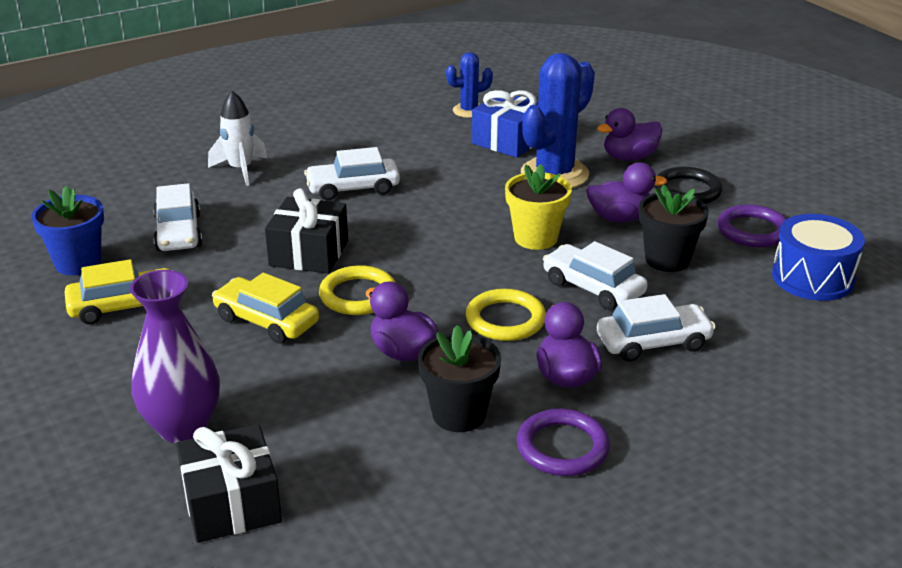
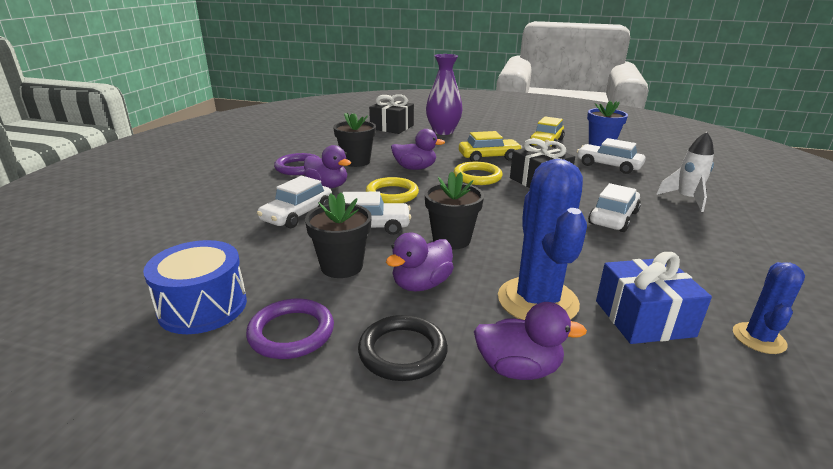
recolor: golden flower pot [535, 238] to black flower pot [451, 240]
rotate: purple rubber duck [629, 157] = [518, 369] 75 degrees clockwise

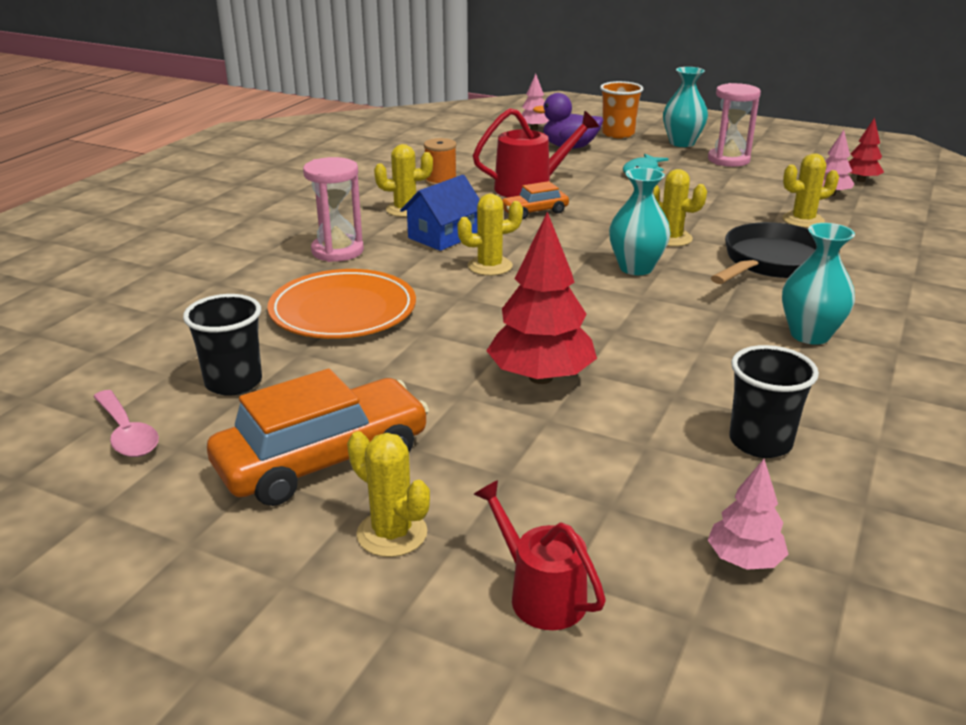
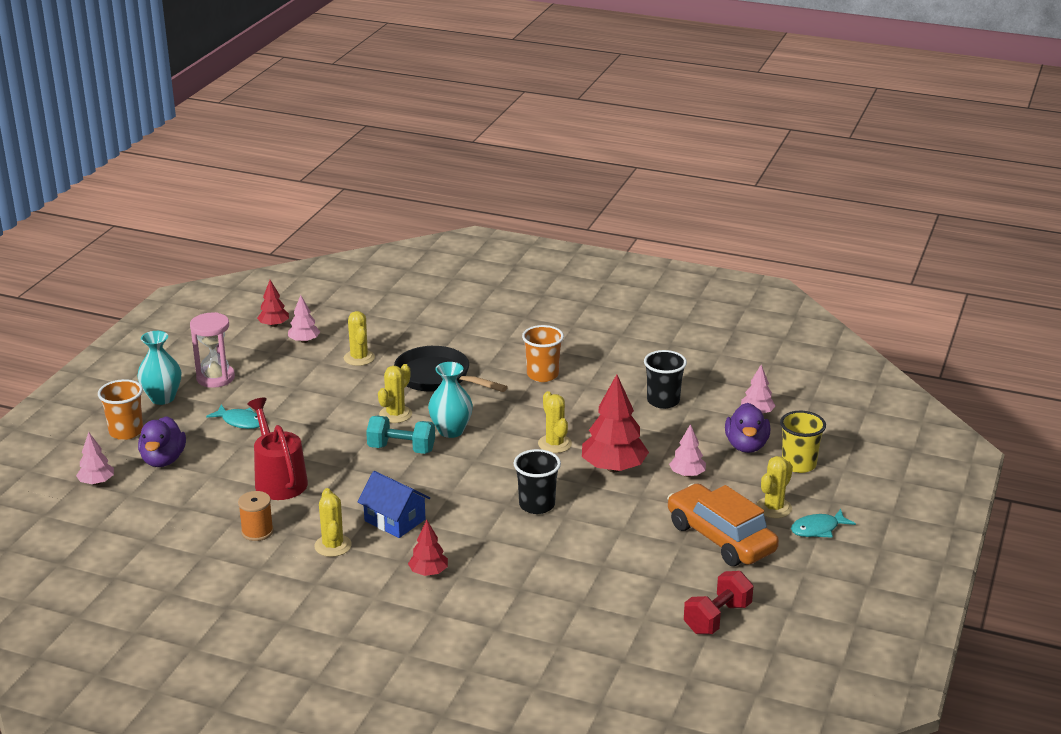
delete: orange automobile [534, 212]; orange plate [343, 310]
insert: purple rubber duck [746, 446]; teal free weight [401, 449]; pink fir tree [687, 474]; teal toy fish [818, 529]
move: golden prickly plant [490, 266] to [554, 444]; black tumbler [233, 382] to [537, 505]
replace: pink sand timer [337, 251] to scarlet fir tree [428, 572]; teal tall vase [810, 335] to orange tumbler [542, 375]; pink teaspoon [127, 434] to scarlet free weight [717, 618]; scarlet sprinkling can [540, 594] to golden tumbler [798, 464]

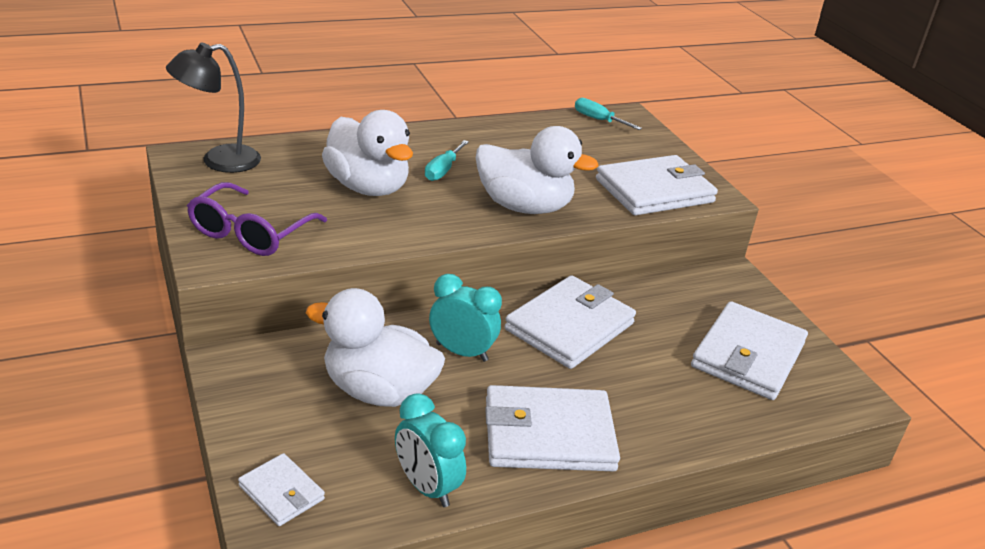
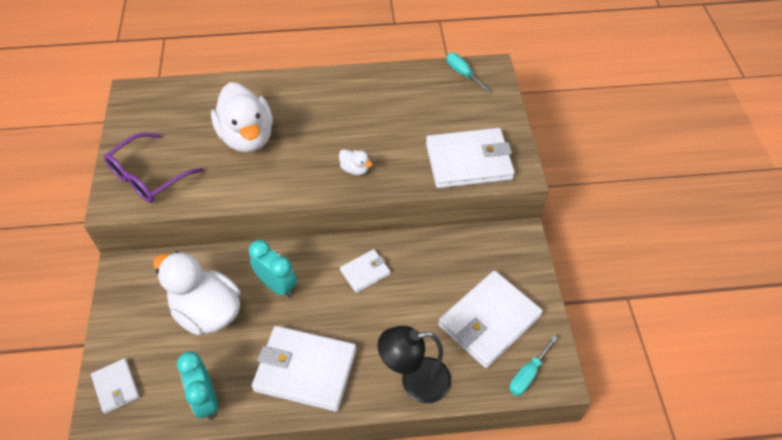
move: black desk lamp [219, 161] to [415, 381]; teal hand screwdriver [443, 170] to [527, 374]
resize: snow-white rubber duck [524, 206] = [355, 169] x0.42; snow-white billfold [569, 326] = [365, 272] x0.51

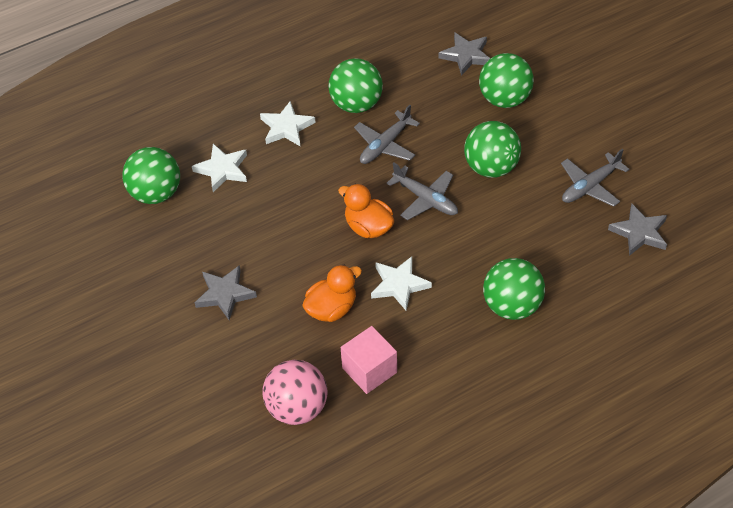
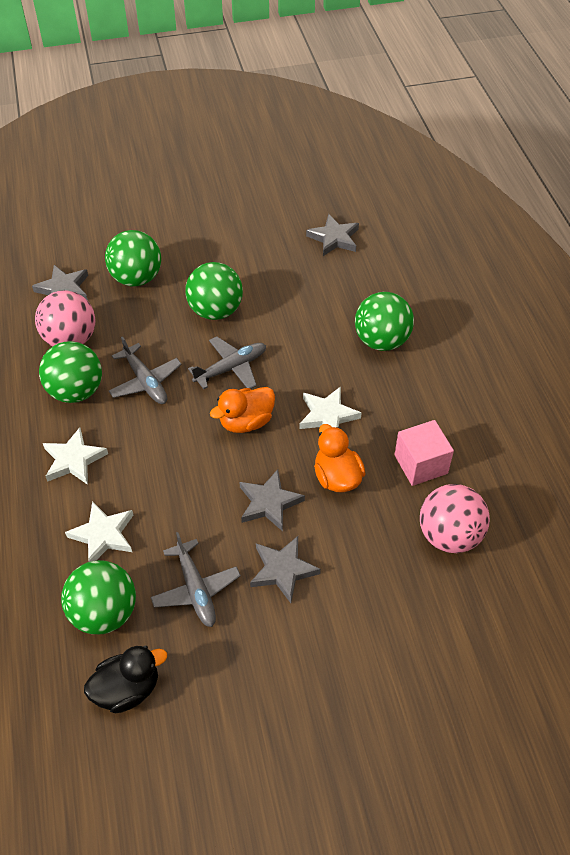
insert: pink play ball [70, 339]; ash-grey star shape [269, 503]; black rubber duck [127, 689]
move: ash-grey plane [590, 186] to [196, 589]

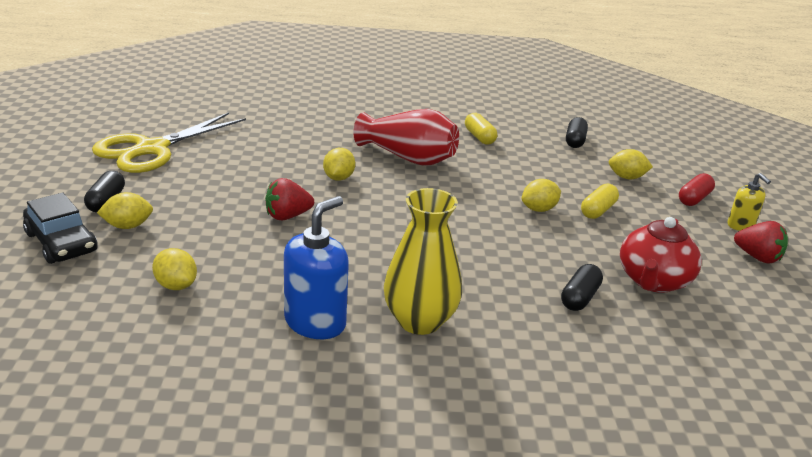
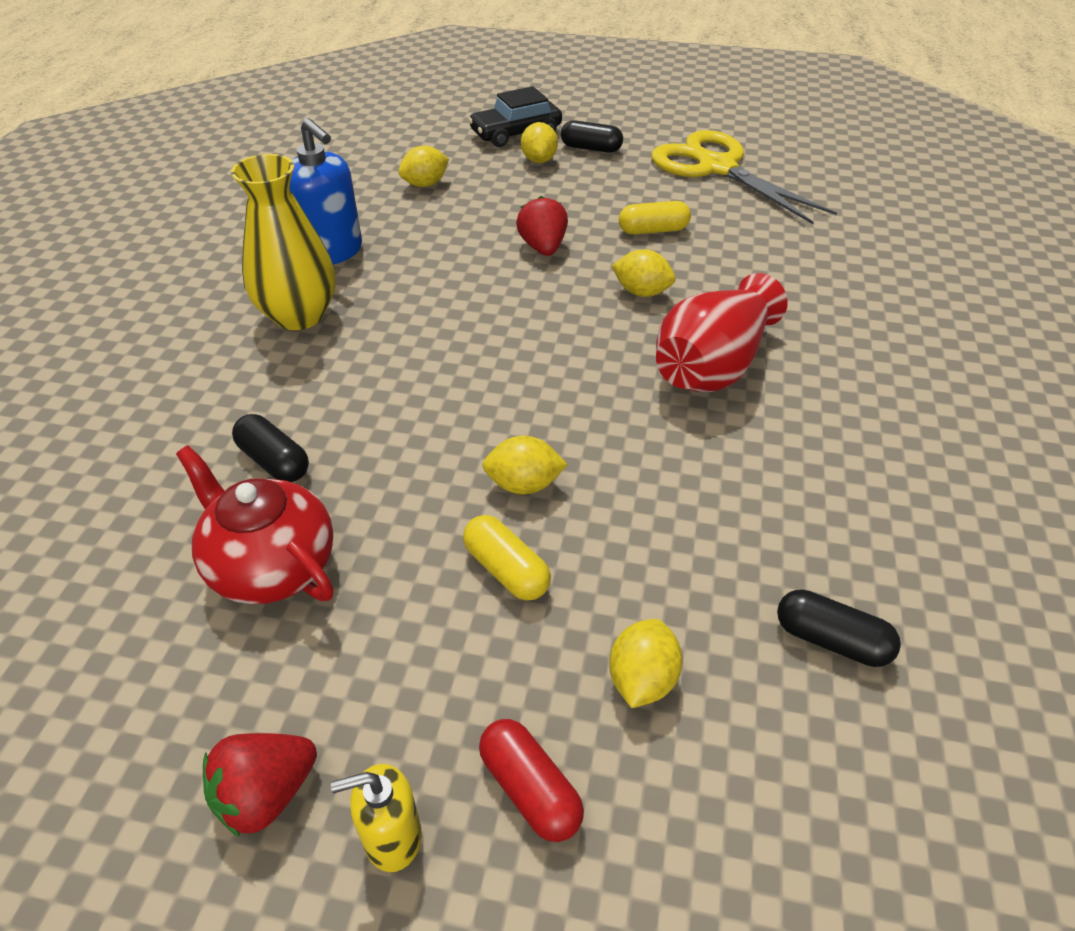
move: golden capsule [479, 137] to [653, 230]
rotate: golden toy lemon [539, 209] = [524, 484] 75 degrees counterclockwise

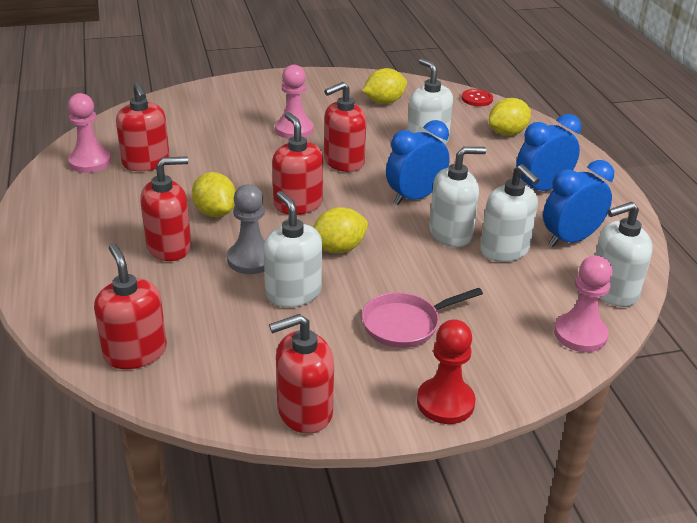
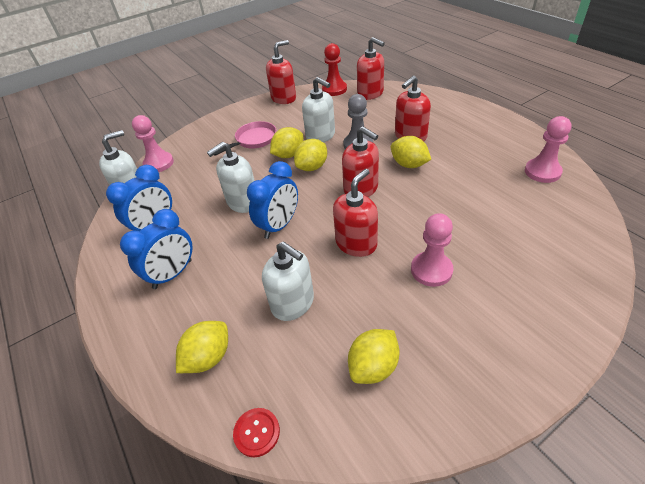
delete: scarlet pump bottle [146, 163]; snow-white pump bottle [504, 250]
insert: golden toy lemon [288, 155]
move: scarlet pawn [445, 402] to [334, 89]

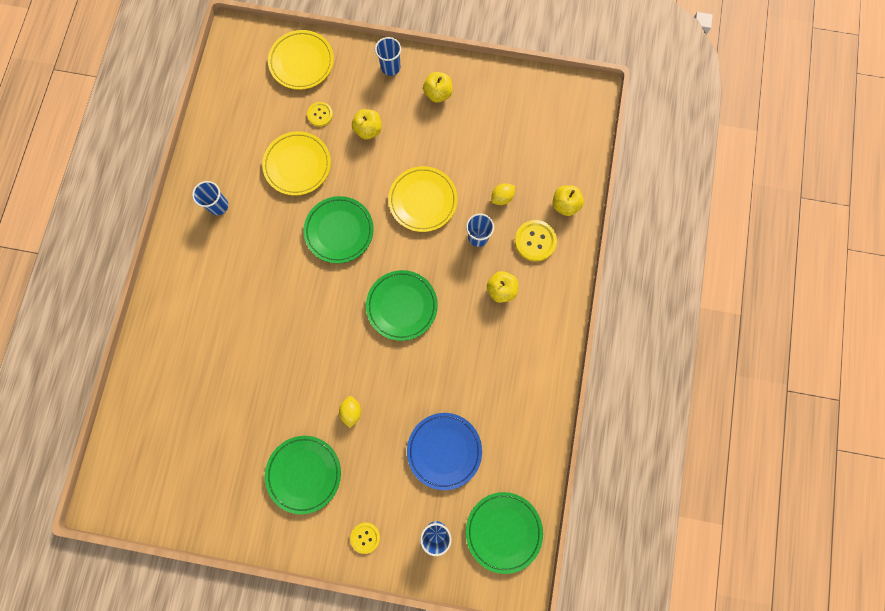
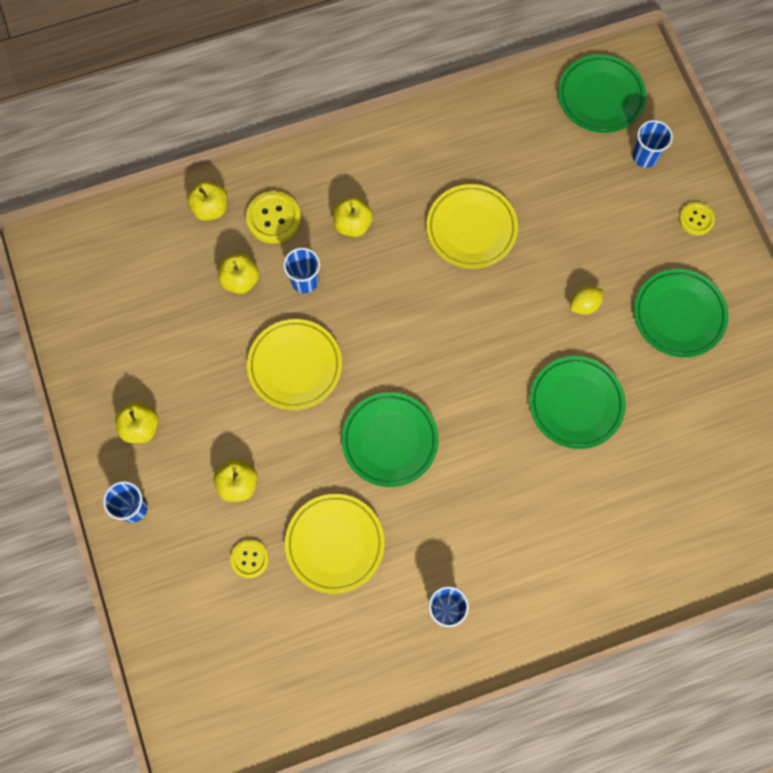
delete: blue plate [444, 450]
move: golden plate [302, 62] to [471, 229]; green plate [402, 306] to [576, 404]
replace: golden toy lemon [502, 198] to golden apple [240, 280]

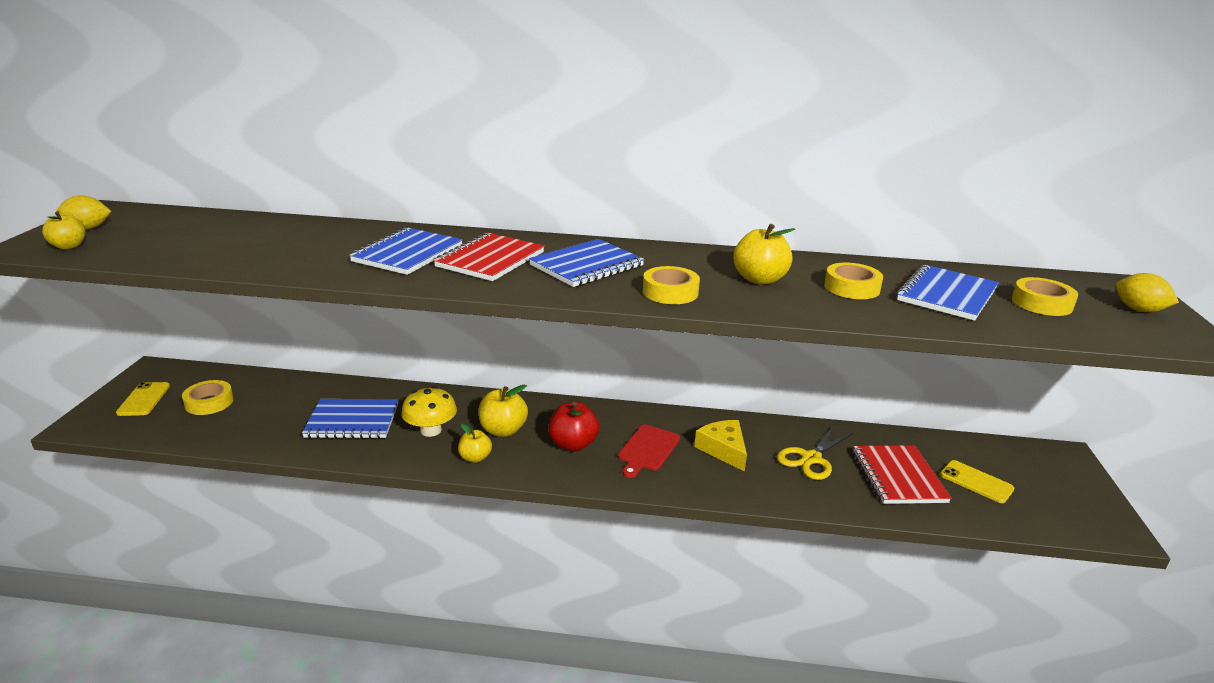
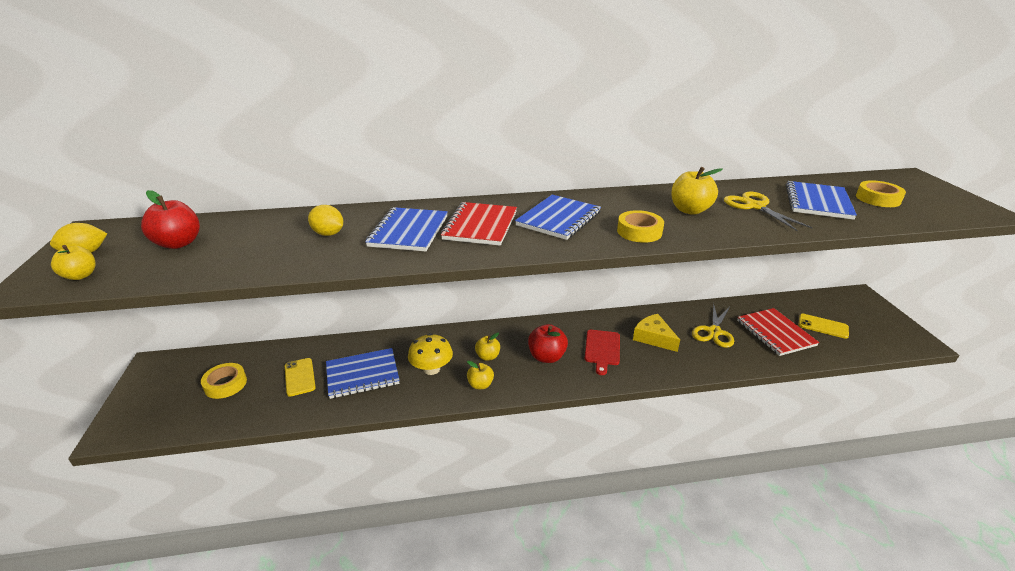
insert: scarlet apple [178, 243]
move: golden toy lemon [1139, 310] to [328, 234]; golden smartphone [144, 399] to [300, 377]
replace: golden tape [851, 287] to golden shears [755, 206]
resize: golden apple [503, 430] = [488, 356] x0.64

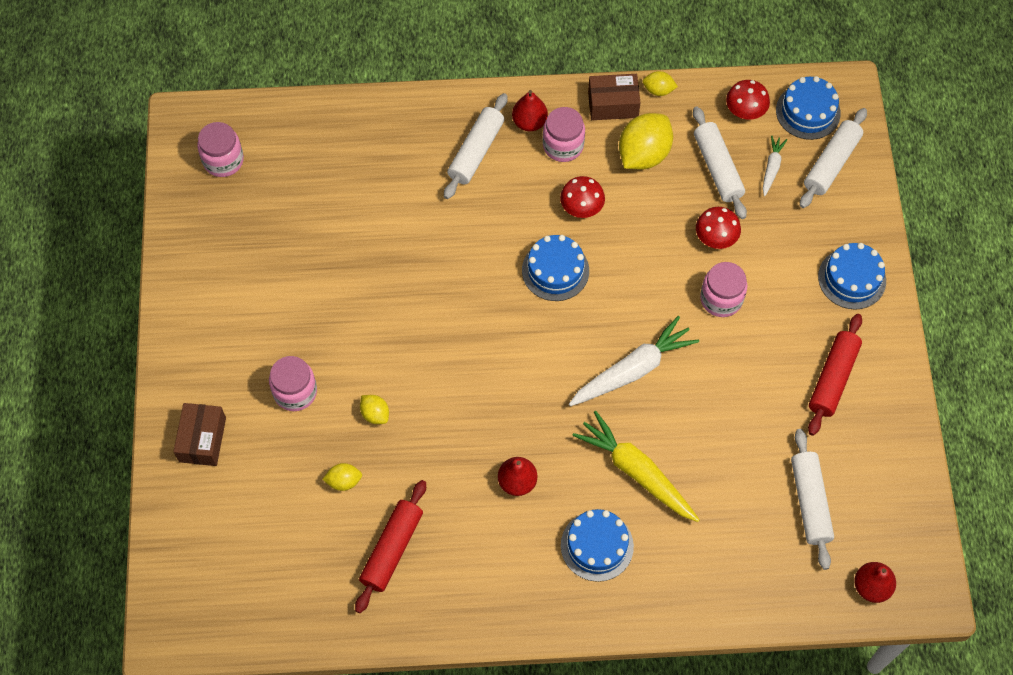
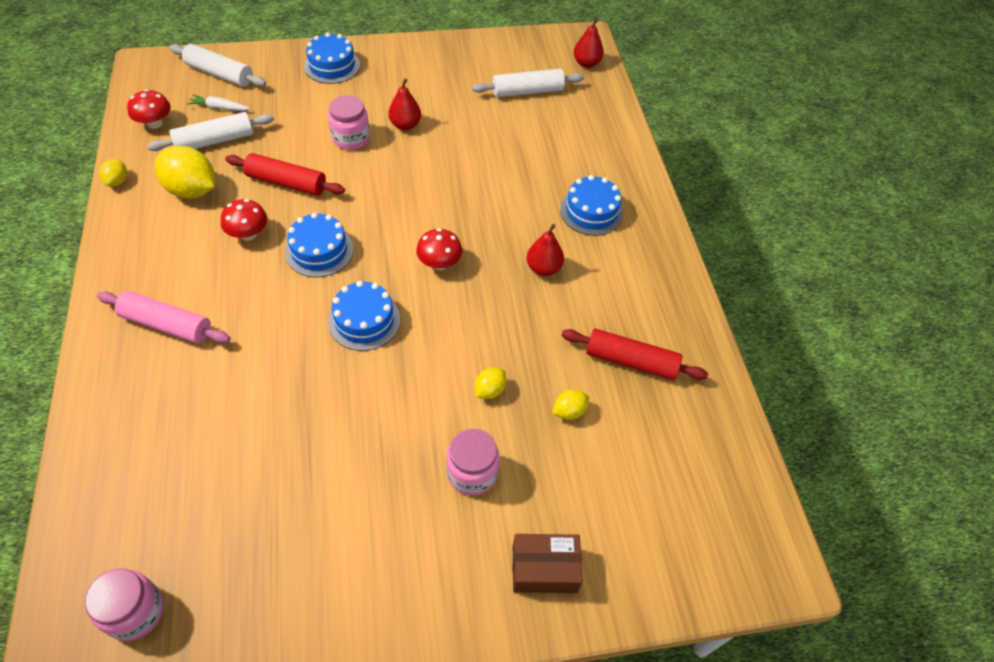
delete: dark brown parcel [613, 104]; pink jar [563, 145]; snow-white root vegetable [633, 369]; golden root vegetable [636, 472]
move: blue cake [808, 111] to [364, 320]; scarlet pear fruit [529, 122] to [405, 125]; scarlet fungus [715, 238] to [439, 263]; scarlet rolling pin [832, 378] to [286, 183]
recolor: snow-white rolling pin [476, 151] to pink rolling pin [167, 324]
rotate: golden toy lemon [344, 481] = [569, 411] 75 degrees clockwise

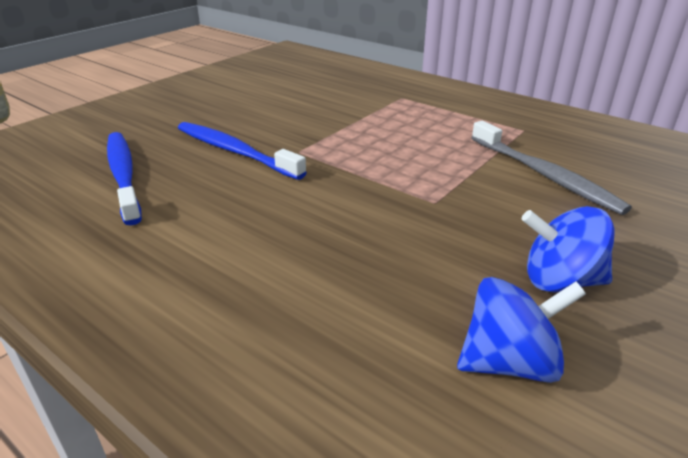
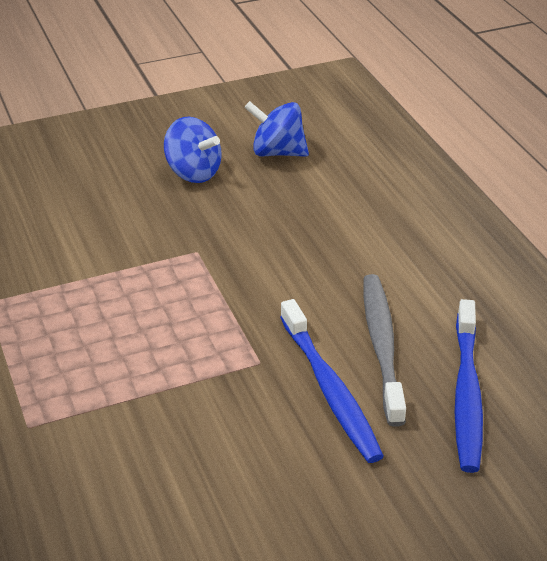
move: ash-grey tooth brush [544, 175] to [382, 346]

